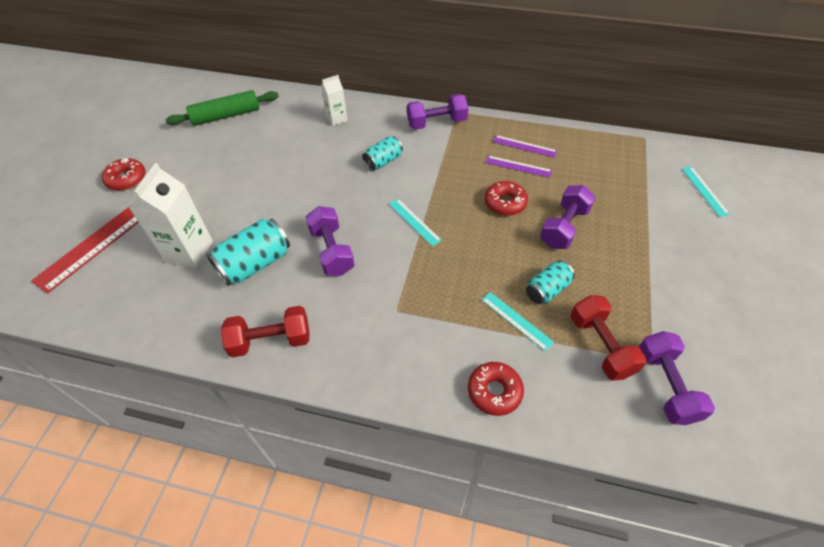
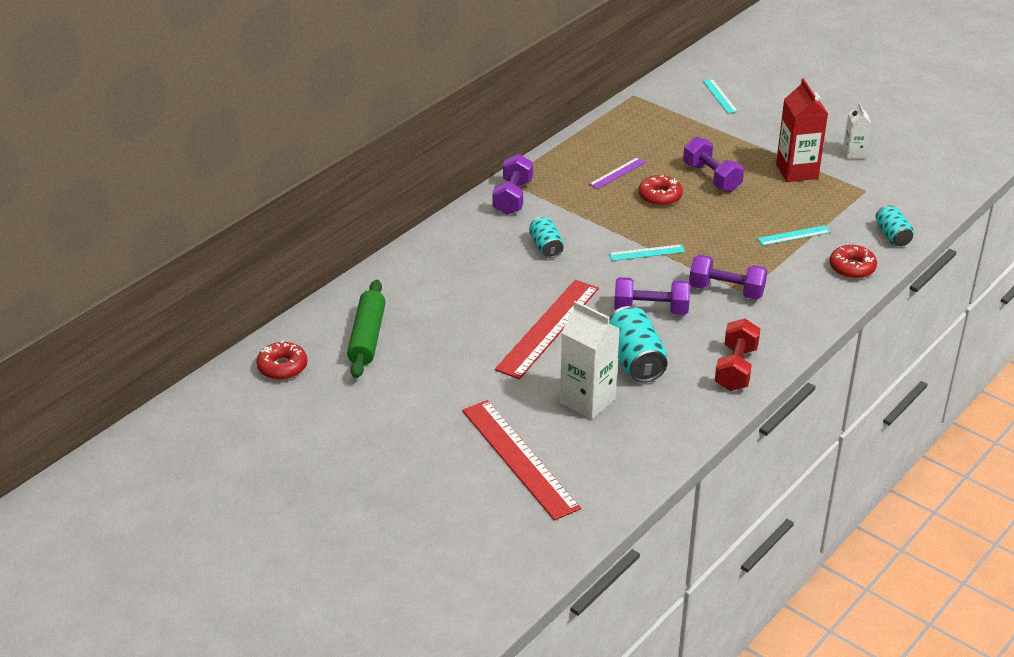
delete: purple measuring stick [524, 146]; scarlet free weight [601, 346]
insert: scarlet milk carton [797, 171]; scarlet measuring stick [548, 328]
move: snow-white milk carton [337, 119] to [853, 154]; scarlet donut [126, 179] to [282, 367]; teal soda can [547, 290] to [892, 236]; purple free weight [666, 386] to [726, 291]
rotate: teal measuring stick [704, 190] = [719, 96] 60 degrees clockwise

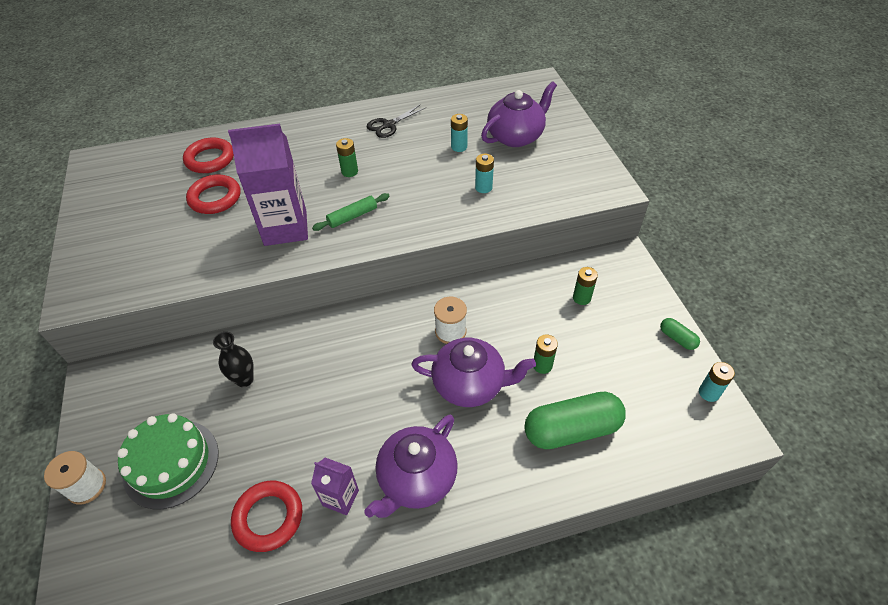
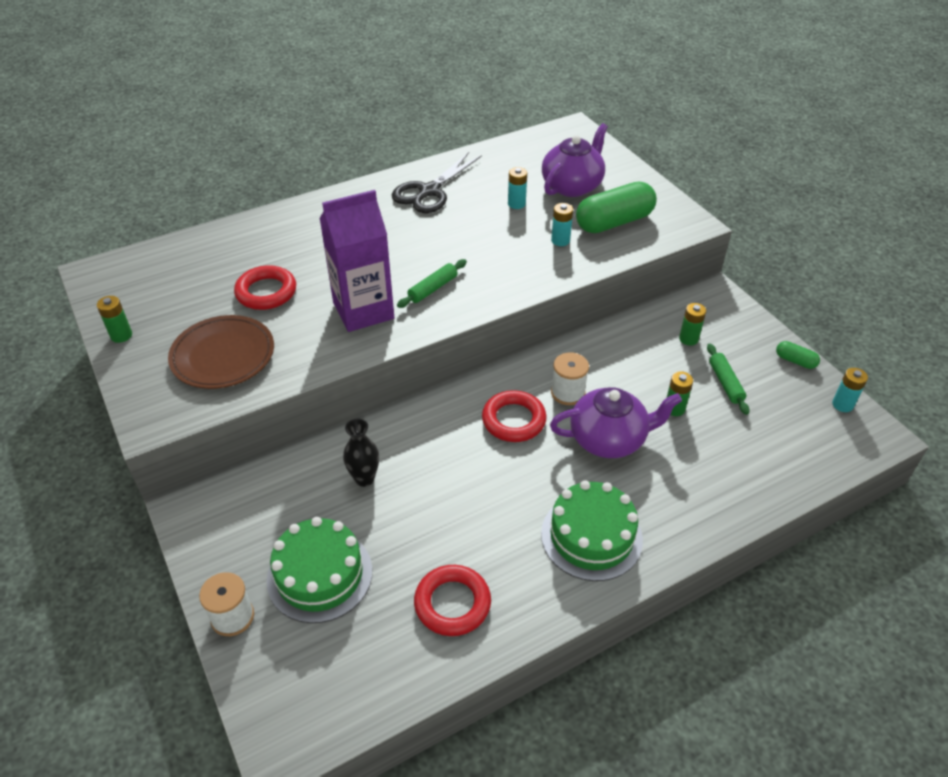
delete: purple milk carton [340, 498]
insert: dark brown plate [223, 356]; green rolling pin [725, 383]
move: scarlet torus [210, 159] to [513, 420]; green battery [349, 171] to [121, 335]; green capsule [571, 429] to [614, 222]
replace: purple teapot [416, 479] to green cake [591, 536]
resize: black shears [389, 125] = [429, 191] x1.56

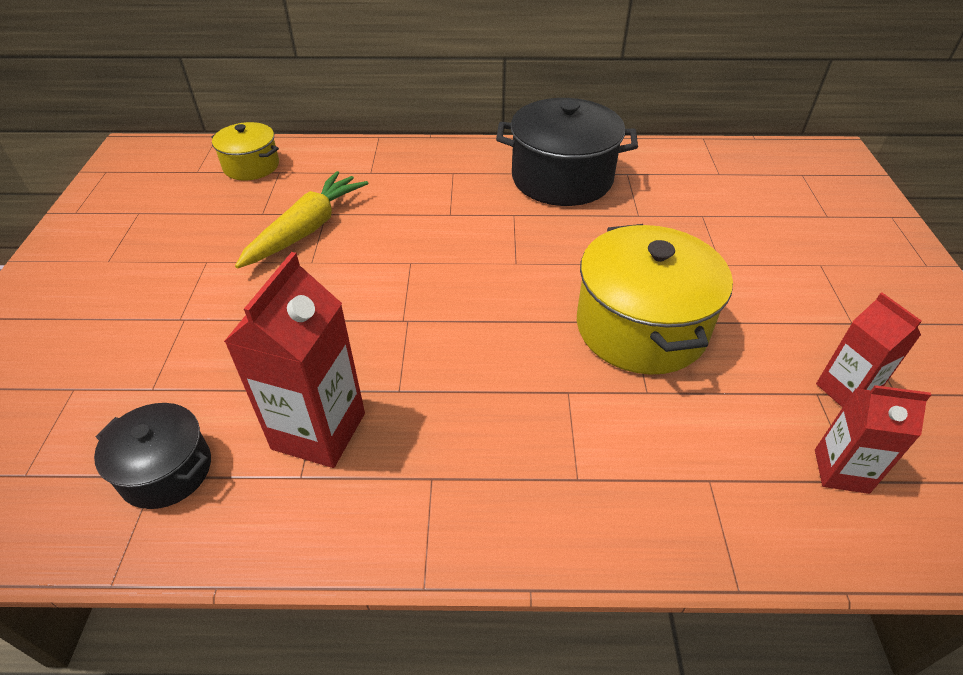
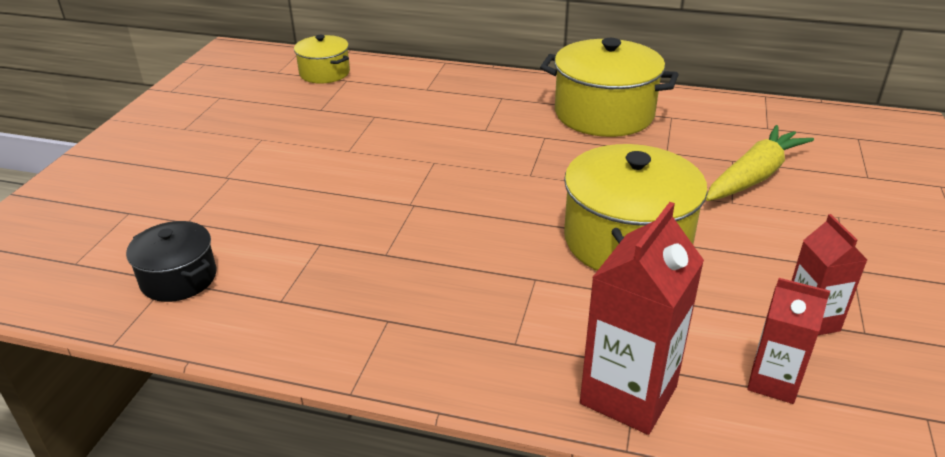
move: golden root vegetable [307, 229] to [754, 176]; scarlet milk carton [319, 431] to [628, 395]
recolor: black cooking pot [562, 178] to golden cooking pot [604, 114]

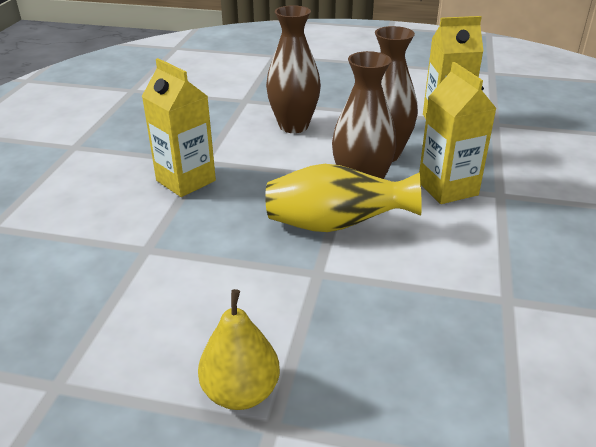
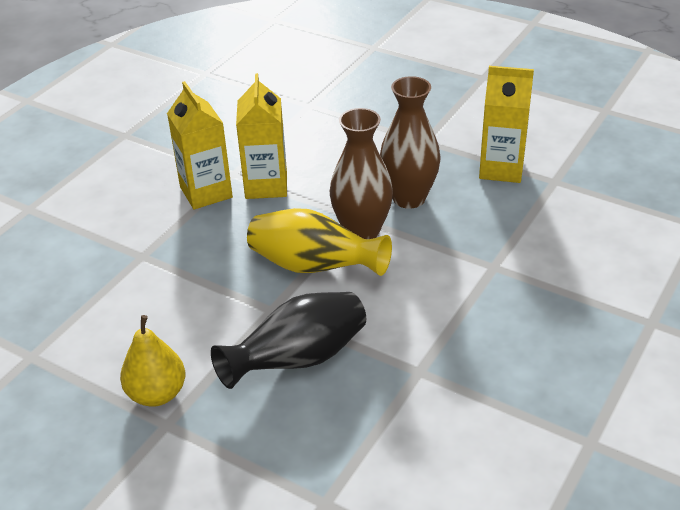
delete: dark brown tall vase [293, 126]
insert: black tall vase [298, 360]
move: golden milk carton [447, 188] to [266, 185]

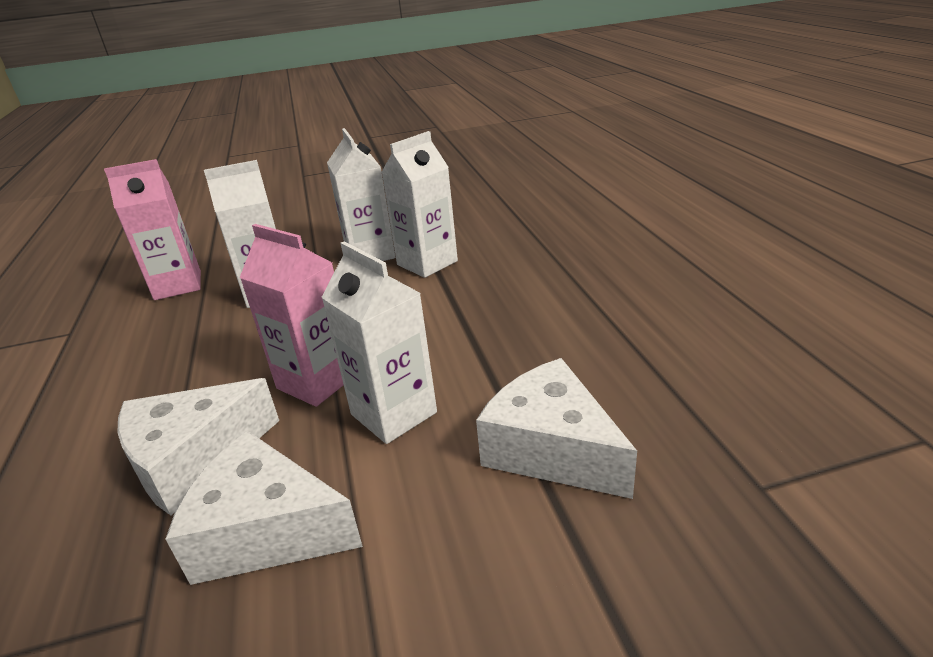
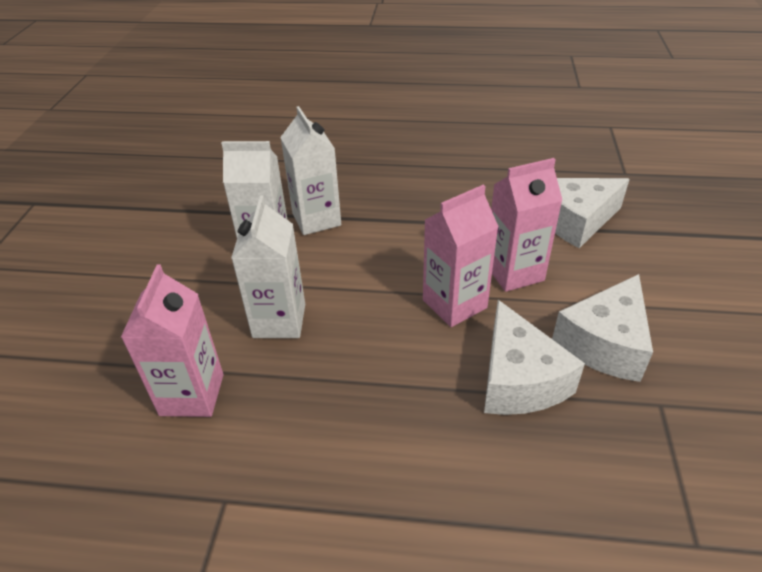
recolor: snow-white milk carton [393, 413] to pink milk carton [514, 272]

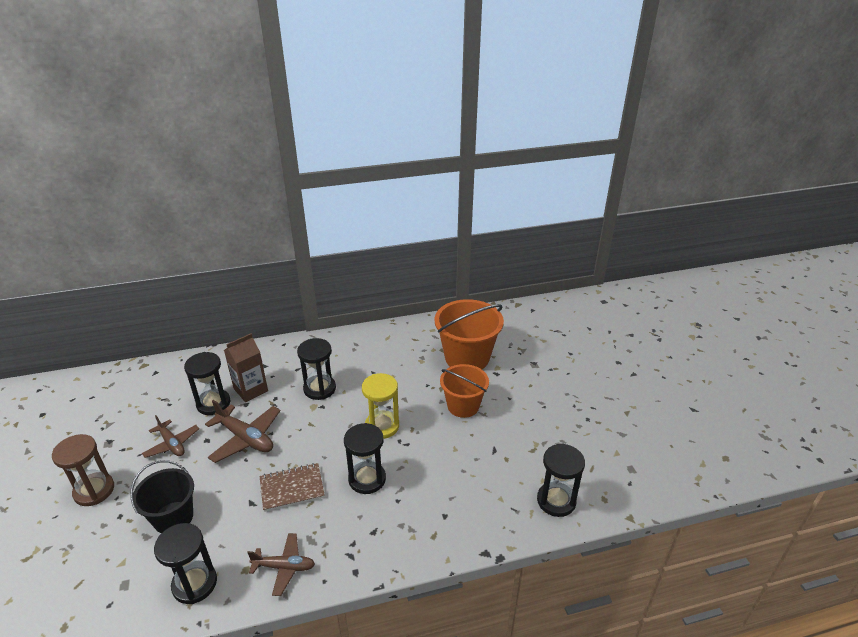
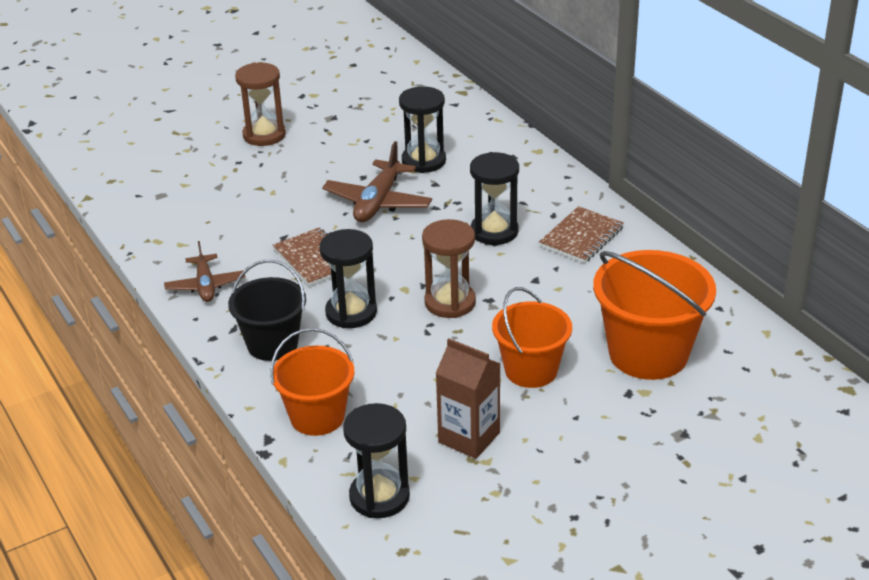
delete: dark brown plane [172, 444]; black sand timer [195, 584]
insert: dark brown notebook [581, 237]; orange bucket [317, 417]
move: dark brown milk carton [251, 390] to [469, 437]; black bucket [173, 517] to [272, 344]
recolor: golden sand timer [382, 426] to dark brown sand timer [450, 302]

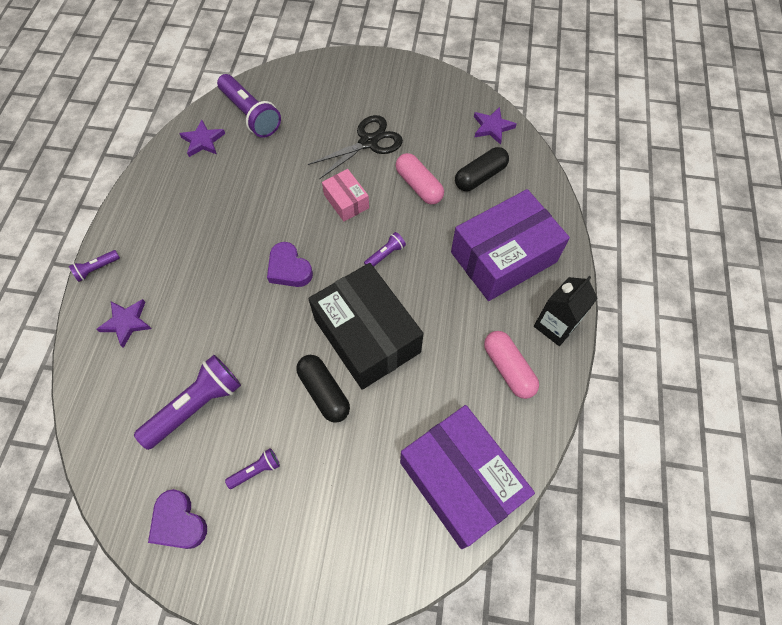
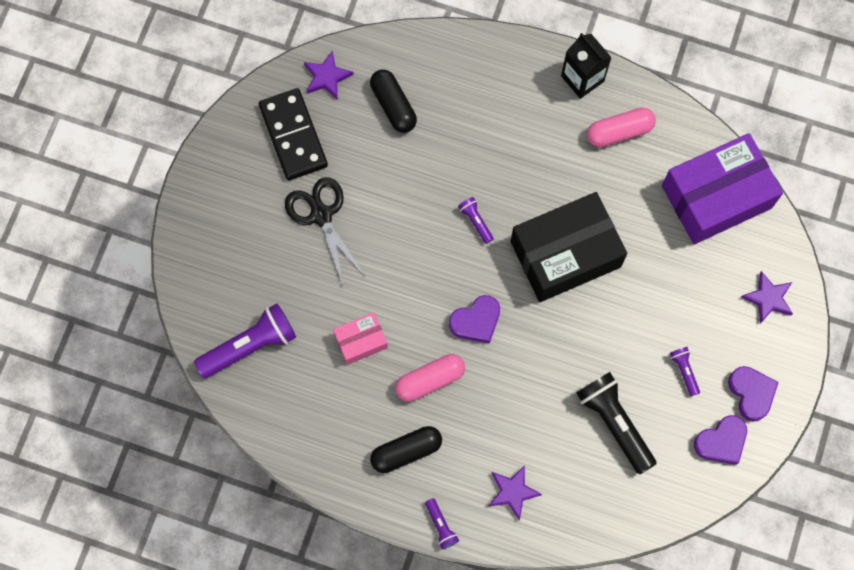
delete: purple parcel [503, 257]
insert: black domino [293, 136]; purple heart shape [751, 393]
move: purple star shape [203, 141] to [768, 298]; pink capsule [419, 186] to [430, 380]; pink parcel [346, 201] to [361, 341]; black capsule [324, 392] to [406, 451]
recolor: purple torch [196, 406] to black torch [614, 423]

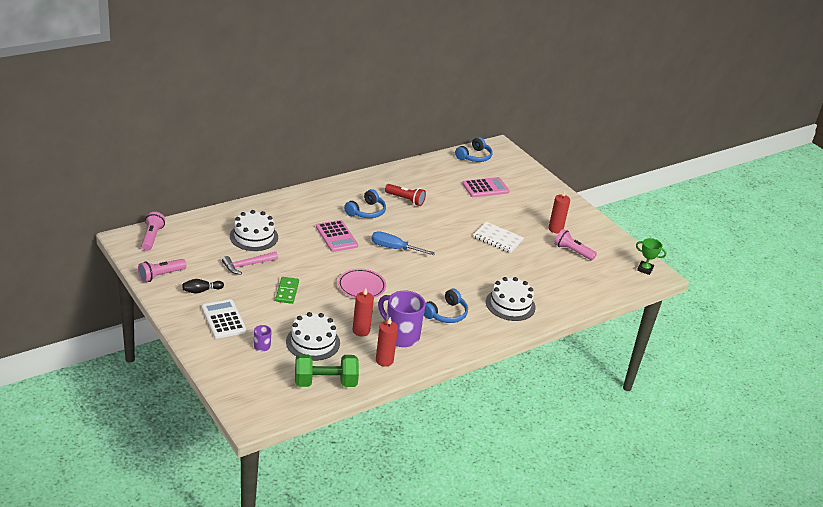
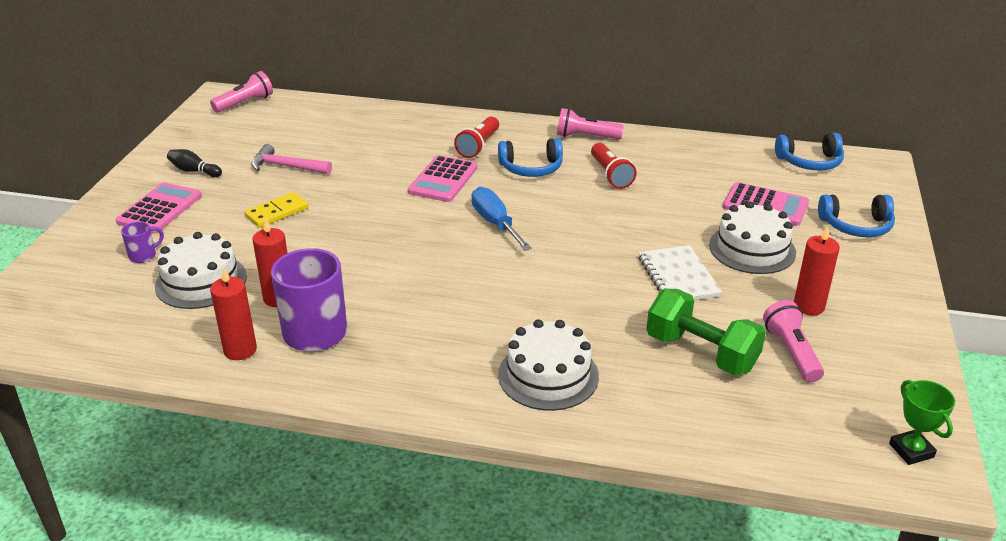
delete: pink plate [361, 286]
insert: scarlet torch [478, 146]
move: snow-white cake [254, 236] to [752, 249]; pink torch [160, 275] to [586, 137]; blue headphones [446, 314] to [856, 226]; green free weight [325, 382] to [701, 353]
recolor: green domino [287, 291] to golden domino [277, 212]; snow-white calculator [223, 319] to pink calculator [159, 209]

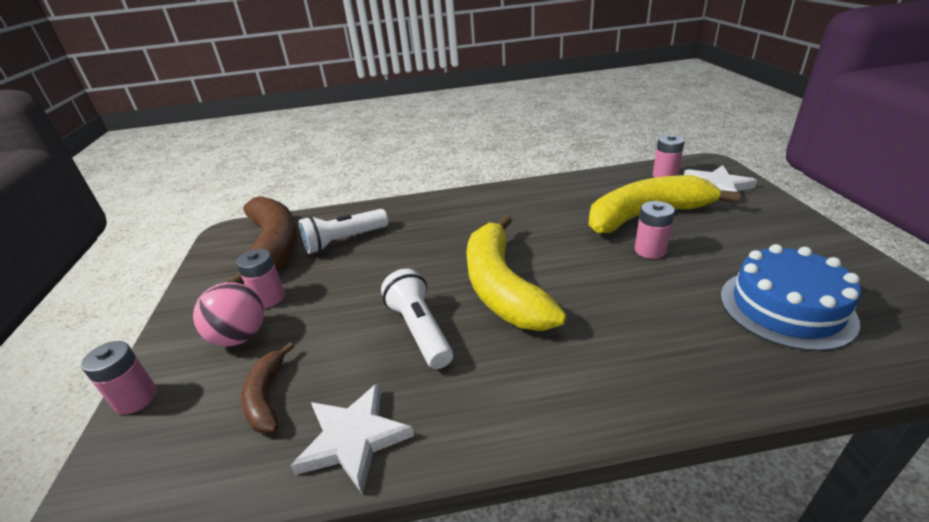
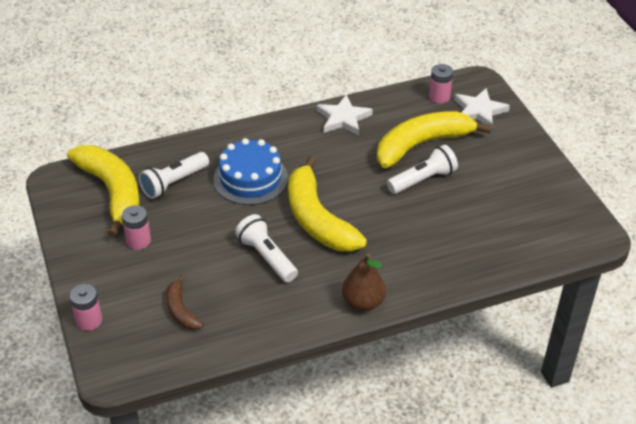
delete: pink play ball [240, 337]
insert: dark brown pear fruit [363, 302]
move: blue cake [786, 308] to [250, 178]; snow-white star shape [353, 439] to [343, 118]
replace: pink battery [650, 250] to snow-white torch [423, 180]
recolor: dark brown banana [274, 246] to golden banana [112, 192]

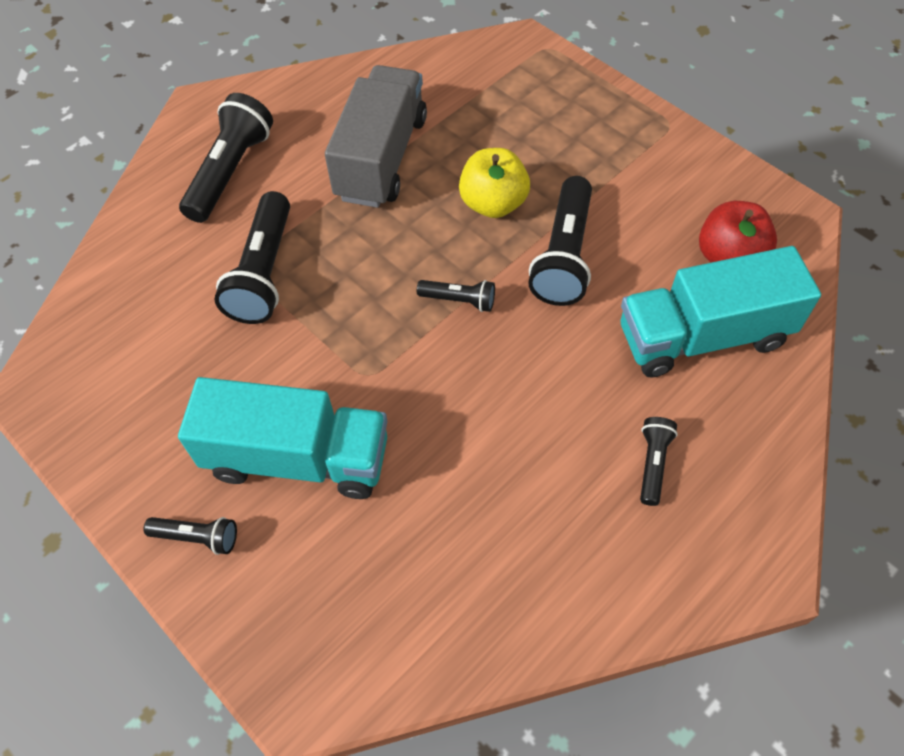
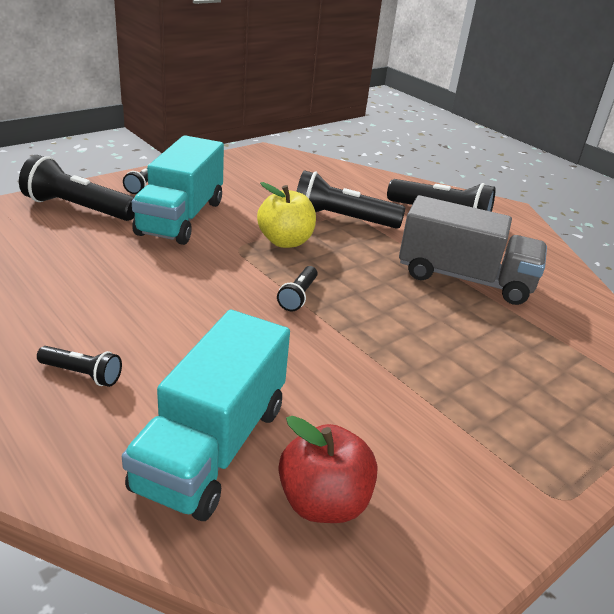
move: golden apple [493, 203] to [285, 241]; black torch [564, 255] to [78, 208]
rotate: teal toy truck [703, 336] = [212, 446] 150 degrees counterclockwise

